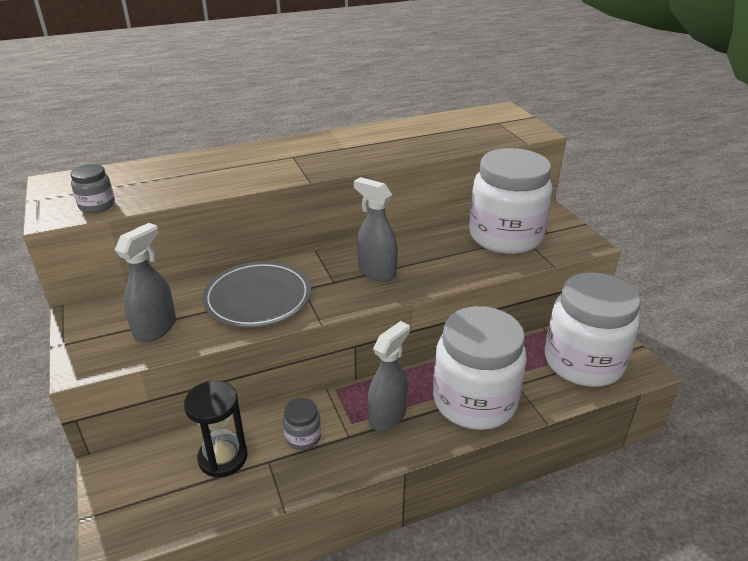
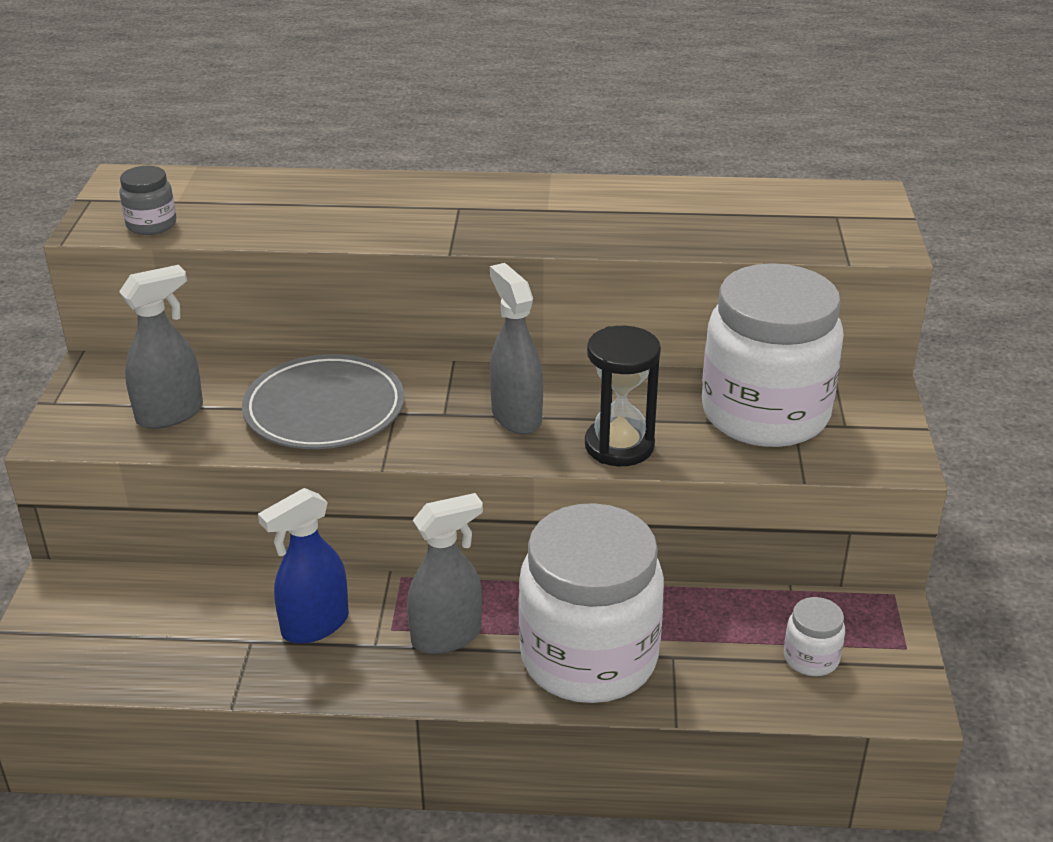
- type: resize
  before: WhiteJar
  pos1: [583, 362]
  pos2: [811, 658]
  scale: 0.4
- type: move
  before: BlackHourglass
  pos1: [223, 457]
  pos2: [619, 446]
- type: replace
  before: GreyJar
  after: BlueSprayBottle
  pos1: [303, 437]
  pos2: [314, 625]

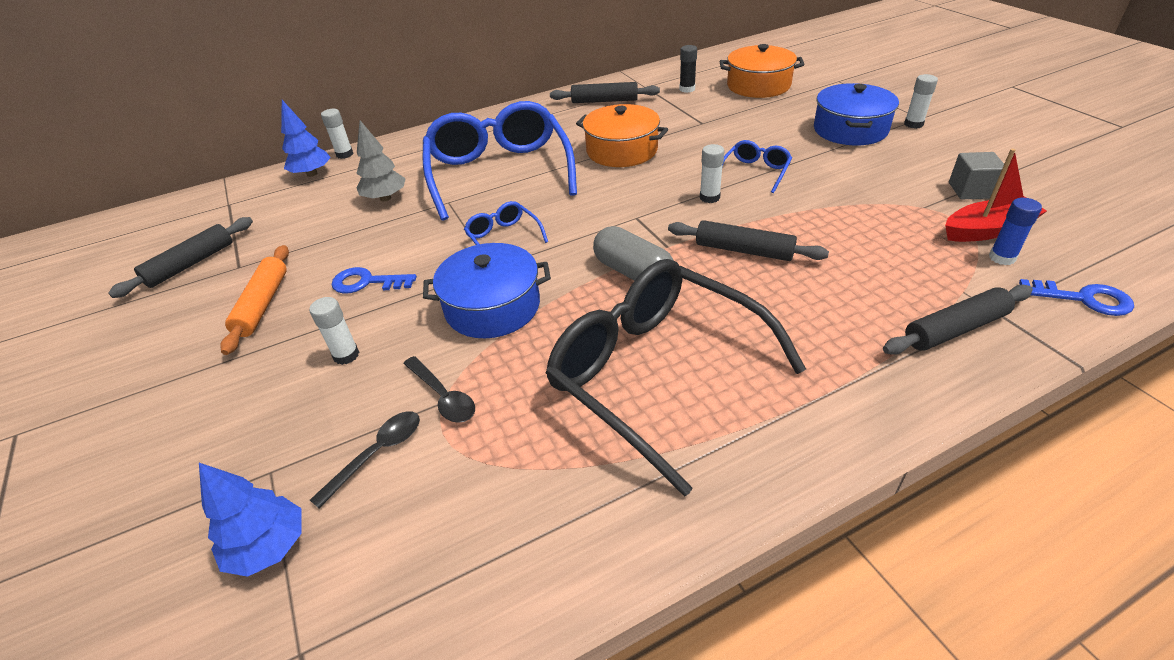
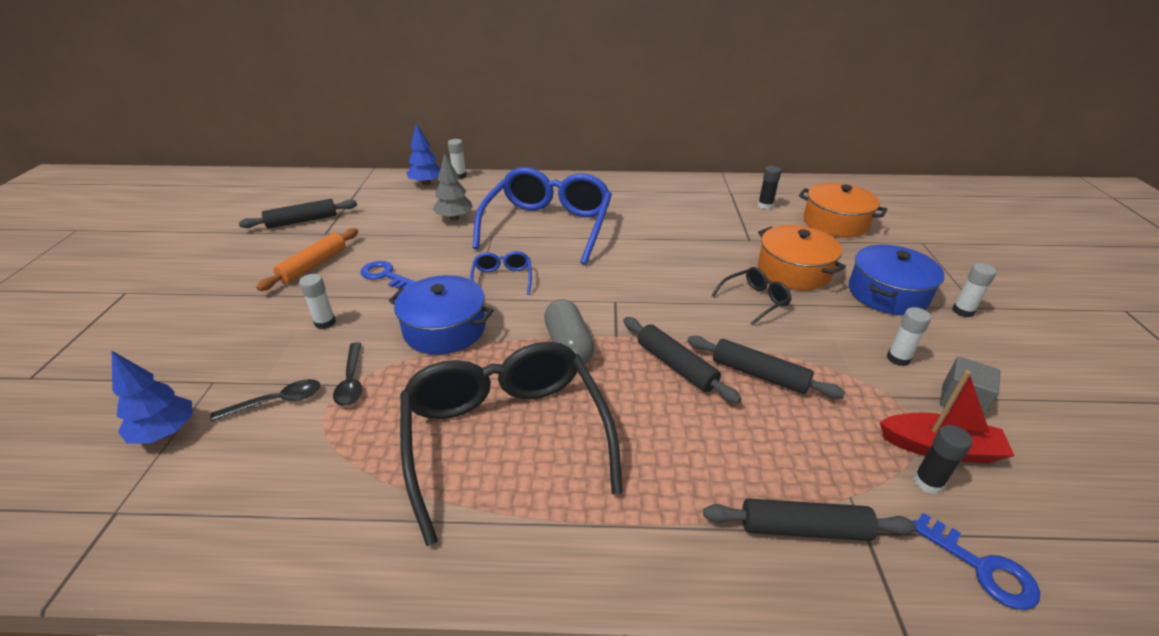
- type: move
  before: BlackRollingPin
  pos1: [604, 101]
  pos2: [759, 374]
- type: move
  before: OrangePot
  pos1: [622, 150]
  pos2: [793, 271]
- type: recolor
  before: BlueGlasses
  after: BlackGlasses
  pos1: [755, 172]
  pos2: [755, 300]
- type: move
  before: WhiteGlueStick
  pos1: [709, 197]
  pos2: [898, 358]
- type: recolor
  before: BlueGlueStick
  after: BlackGlueStick
  pos1: [1002, 258]
  pos2: [927, 482]

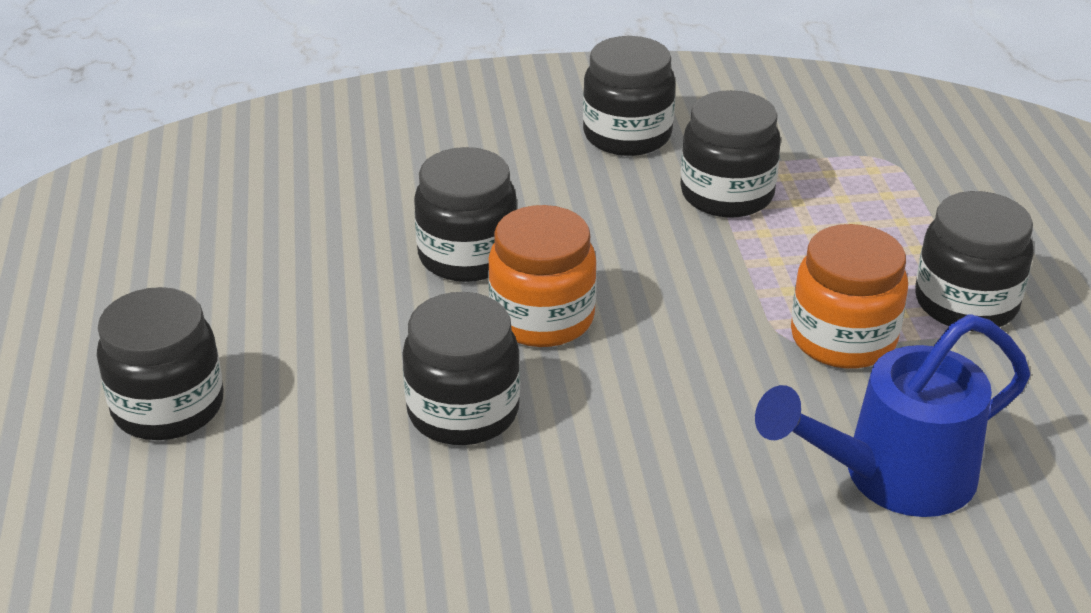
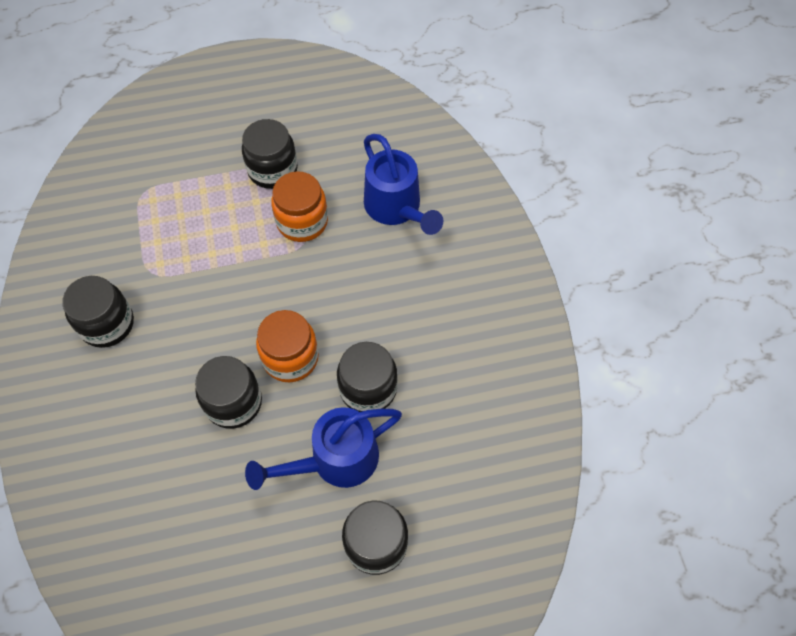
- type: delete
  before: BlackJar
  pos1: [727, 194]
- type: insert
  after: BlueWateringCan
  pos2: [335, 460]

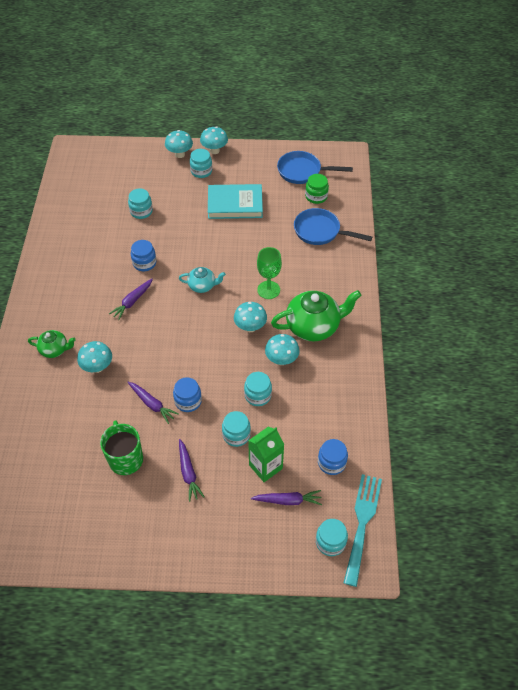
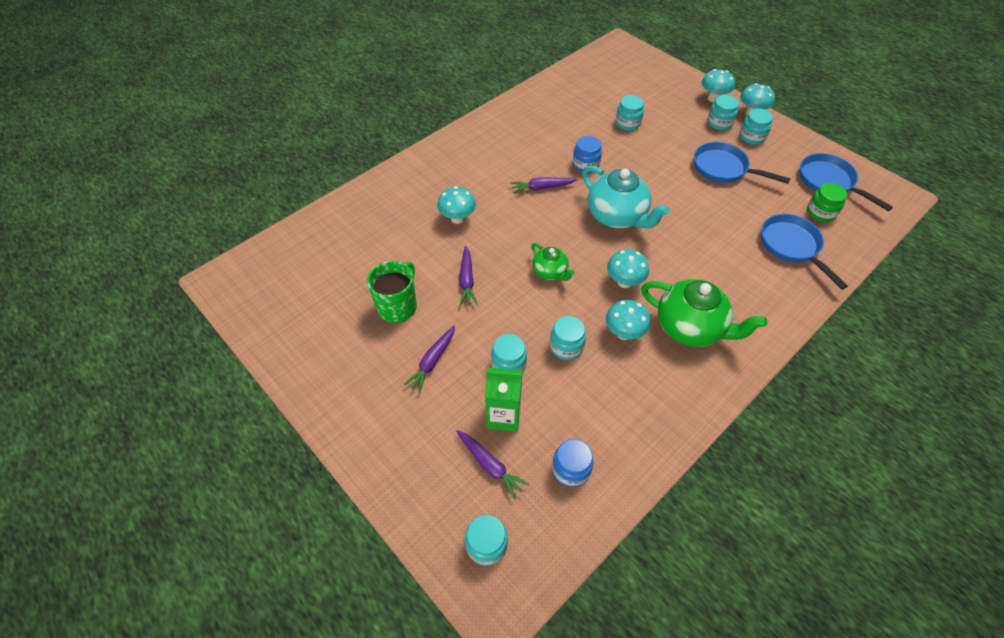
- type: replace
  before: TurquoiseBook
  after: BluePan
  pos1: [235, 204]
  pos2: [724, 169]
- type: delete
  before: GreenGoblet
  pos1: [268, 290]
- type: resize
  before: TurquoiseTeapot
  pos1: [202, 286]
  pos2: [617, 216]
  scale: 1.85
- type: move
  before: GreenTeapot
  pos1: [55, 350]
  pos2: [550, 272]
- type: delete
  before: BlueJar
  pos1: [188, 401]
- type: delete
  before: TurquoiseFork
  pos1: [362, 524]
- type: insert
  after: TurquoiseJar
  pos2: [751, 137]

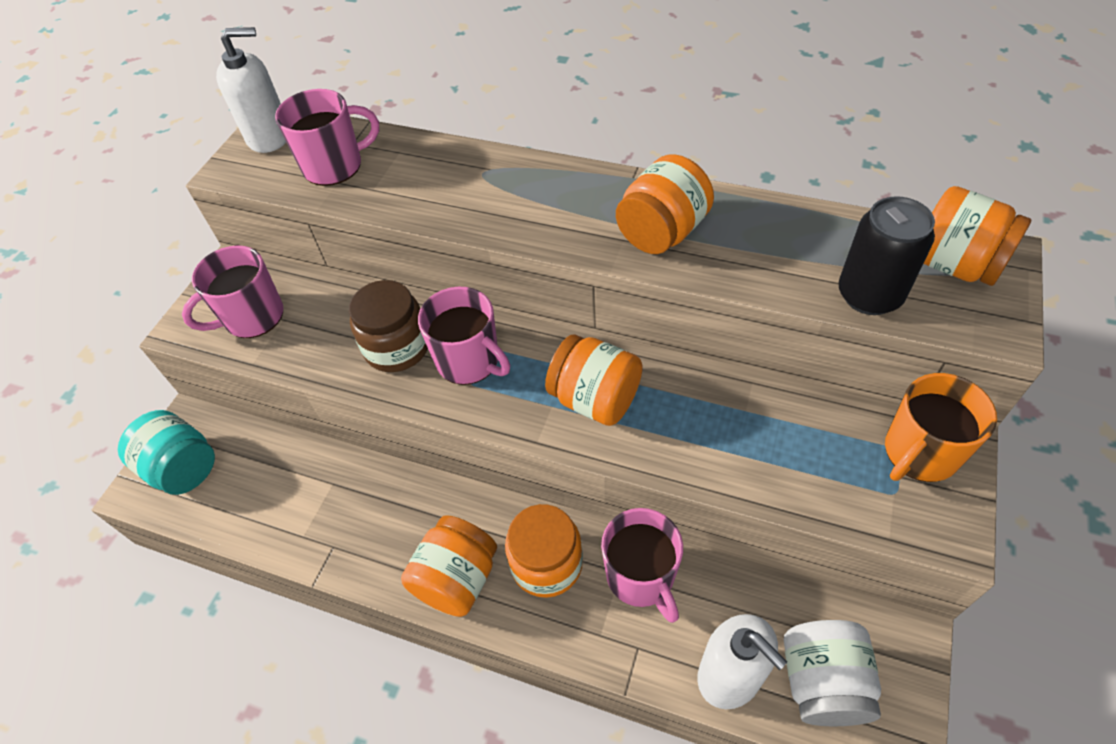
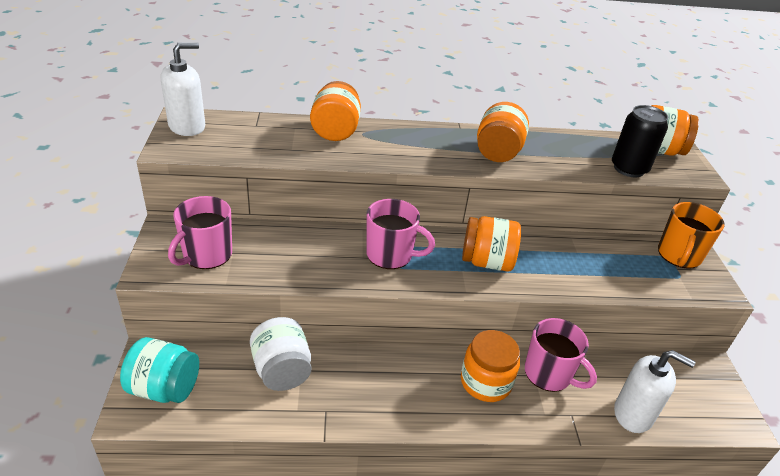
- type: delete
  before: PinkMug
  pos1: [334, 166]
- type: delete
  before: BrownJar
  pos1: [397, 347]
- type: move
  before: OrangeJar
  pos1: [457, 579]
  pos2: [335, 131]
- type: move
  before: WhiteJar
  pos1: [822, 682]
  pos2: [282, 370]

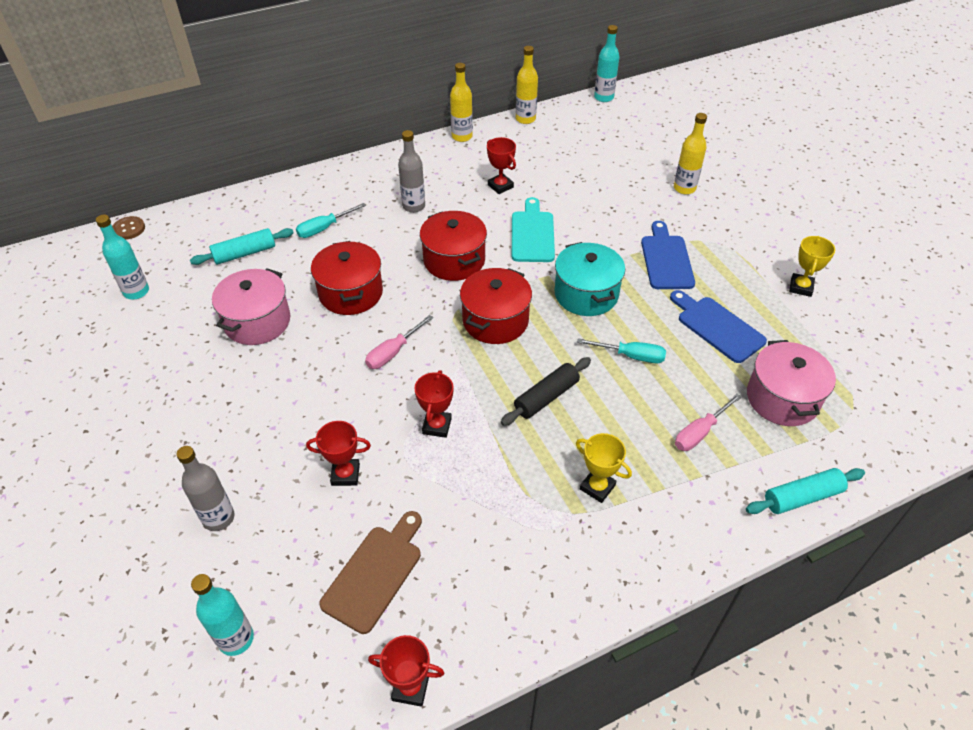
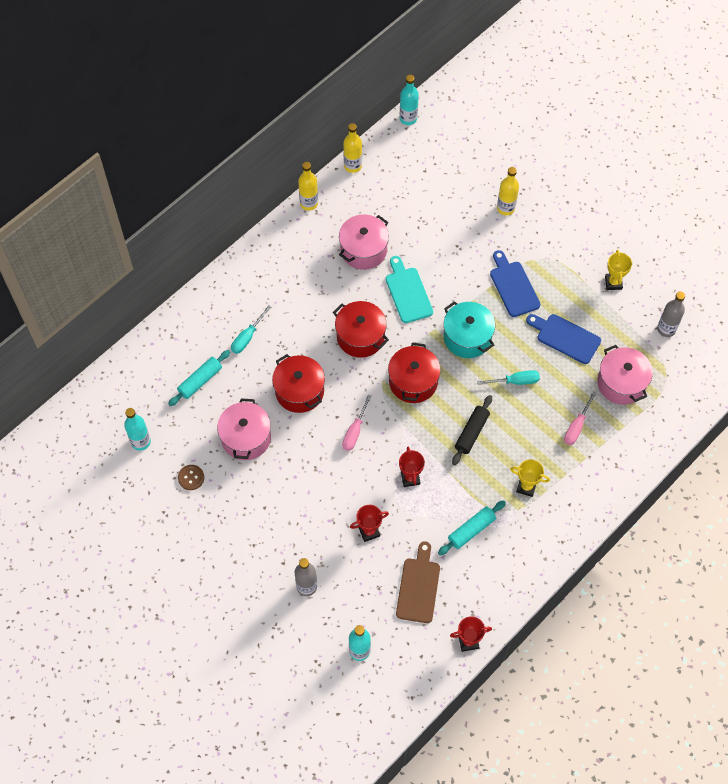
- type: move
  before: GreyBottle
  pos1: [414, 206]
  pos2: [666, 329]
- type: replace
  before: RedTrophy
  after: PinkPot
  pos1: [500, 186]
  pos2: [363, 250]
- type: move
  before: BrownButton
  pos1: [129, 229]
  pos2: [191, 478]
- type: move
  before: TurquoiseRollingPin
  pos1: [802, 497]
  pos2: [471, 530]

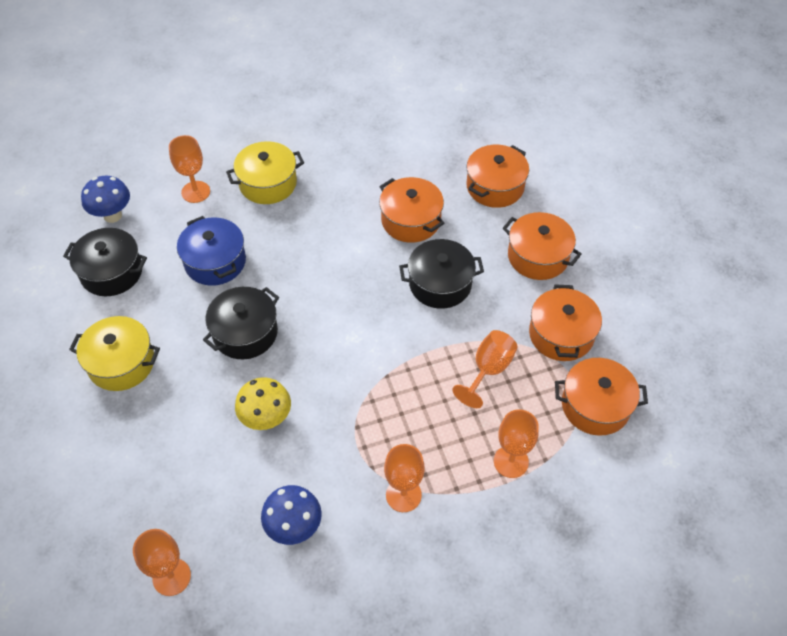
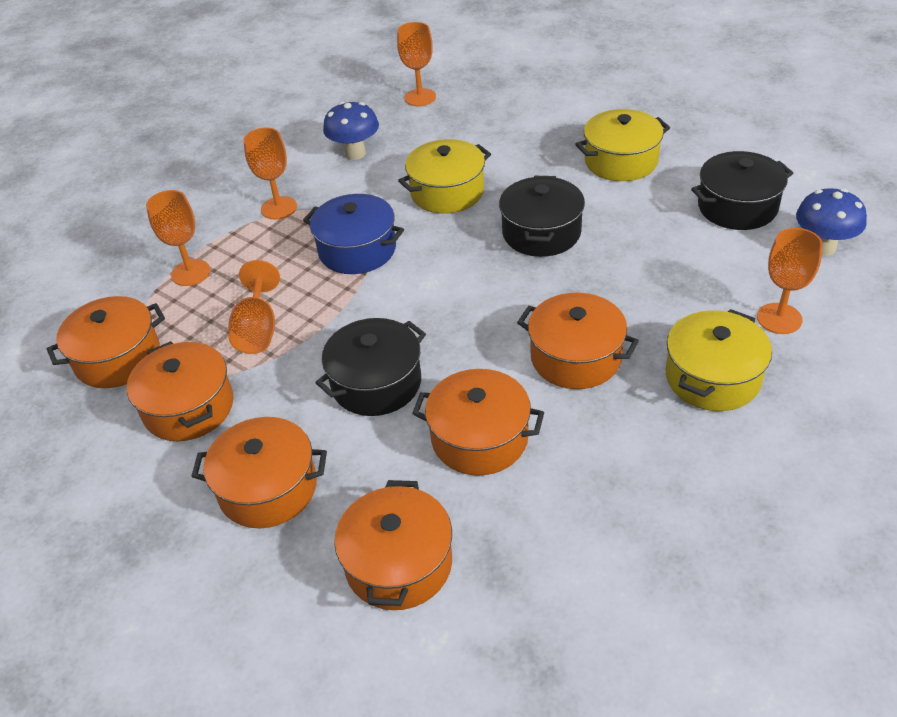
- type: move
  before: BluePot
  pos1: [215, 262]
  pos2: [357, 250]
- type: replace
  before: YellowMushroom
  after: YellowPot
  pos1: [266, 419]
  pos2: [447, 192]
- type: insert
  after: OrangePot
  pos2: [576, 357]

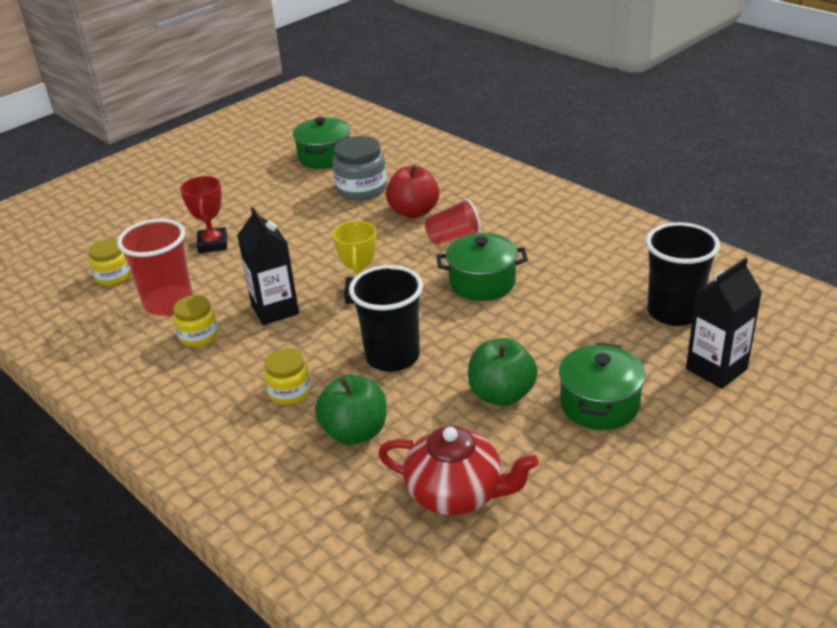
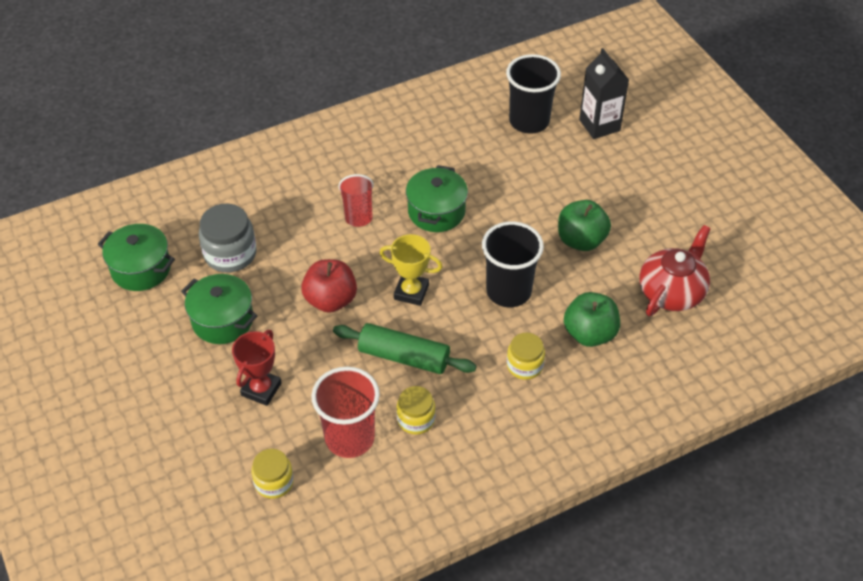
- type: move
  before: RedApple
  pos1: [414, 212]
  pos2: [330, 300]
- type: rotate
  before: RedTrophy
  pos1: [213, 244]
  pos2: [261, 389]
  turn: -75
- type: replace
  before: BlackCarton
  after: GreenRollingPin
  pos1: [275, 310]
  pos2: [404, 357]
- type: move
  before: GreenPot
  pos1: [599, 404]
  pos2: [222, 320]

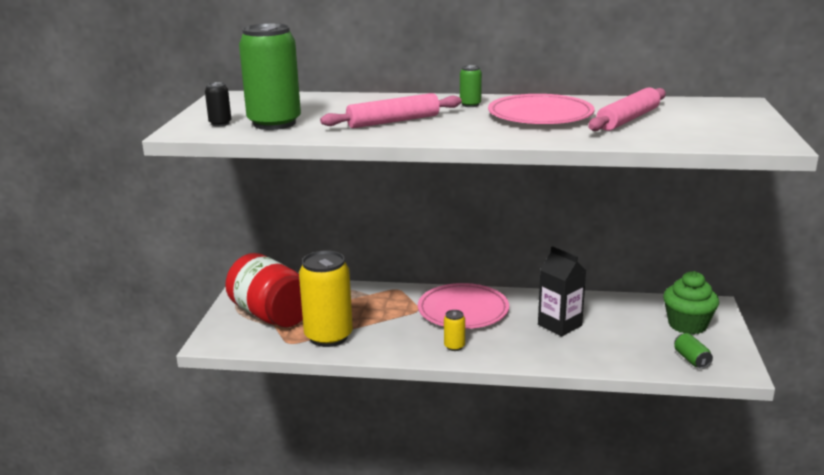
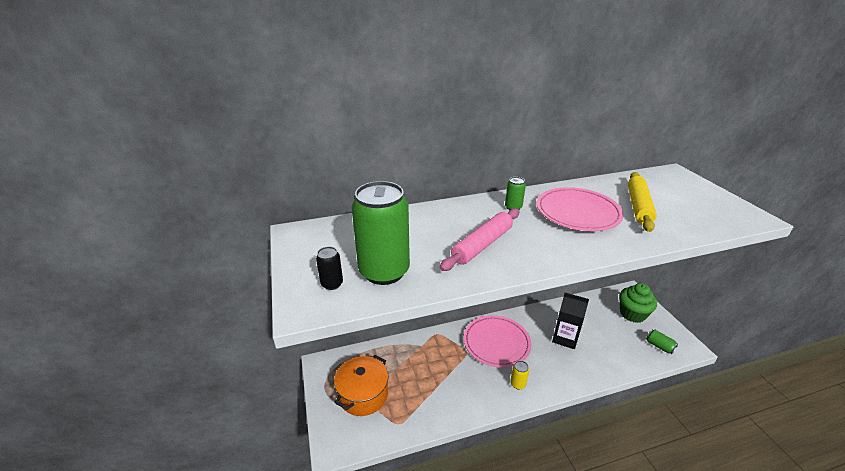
- type: recolor
  before: PinkRollingPin
  after: YellowRollingPin
  pos1: [628, 119]
  pos2: [638, 206]
- type: delete
  before: YellowCan
  pos1: [328, 337]
- type: replace
  before: RedJar
  after: OrangePot
  pos1: [271, 315]
  pos2: [363, 394]

